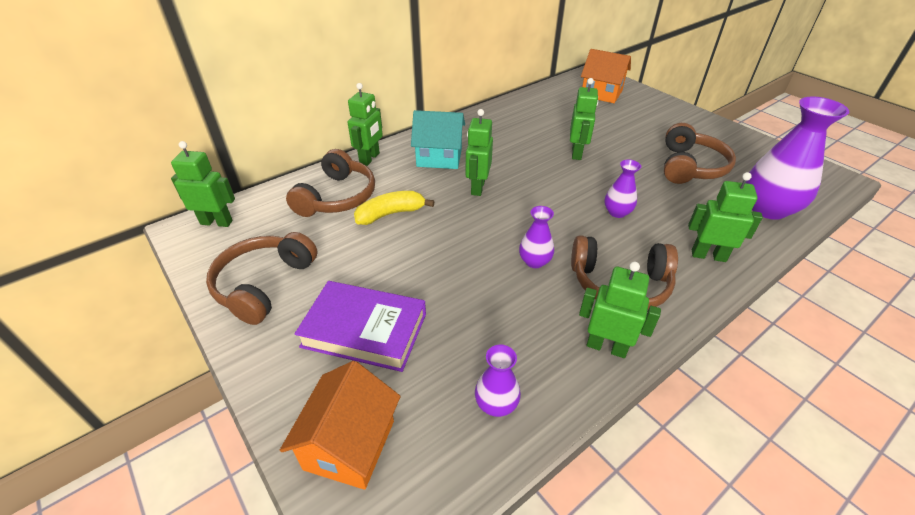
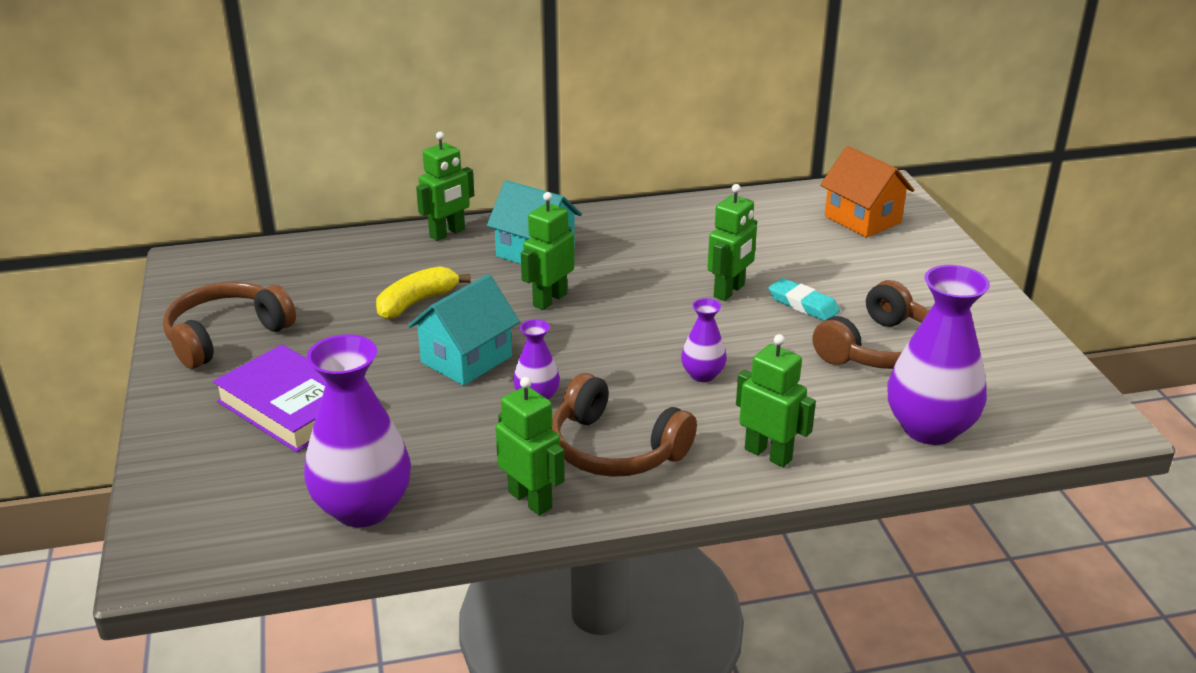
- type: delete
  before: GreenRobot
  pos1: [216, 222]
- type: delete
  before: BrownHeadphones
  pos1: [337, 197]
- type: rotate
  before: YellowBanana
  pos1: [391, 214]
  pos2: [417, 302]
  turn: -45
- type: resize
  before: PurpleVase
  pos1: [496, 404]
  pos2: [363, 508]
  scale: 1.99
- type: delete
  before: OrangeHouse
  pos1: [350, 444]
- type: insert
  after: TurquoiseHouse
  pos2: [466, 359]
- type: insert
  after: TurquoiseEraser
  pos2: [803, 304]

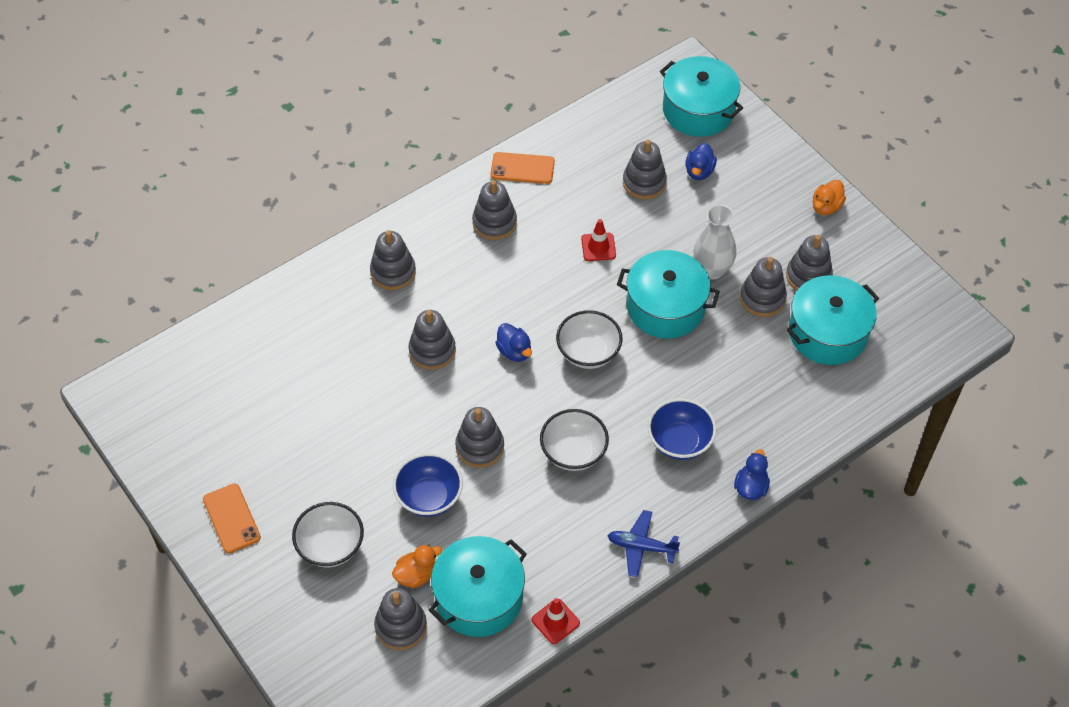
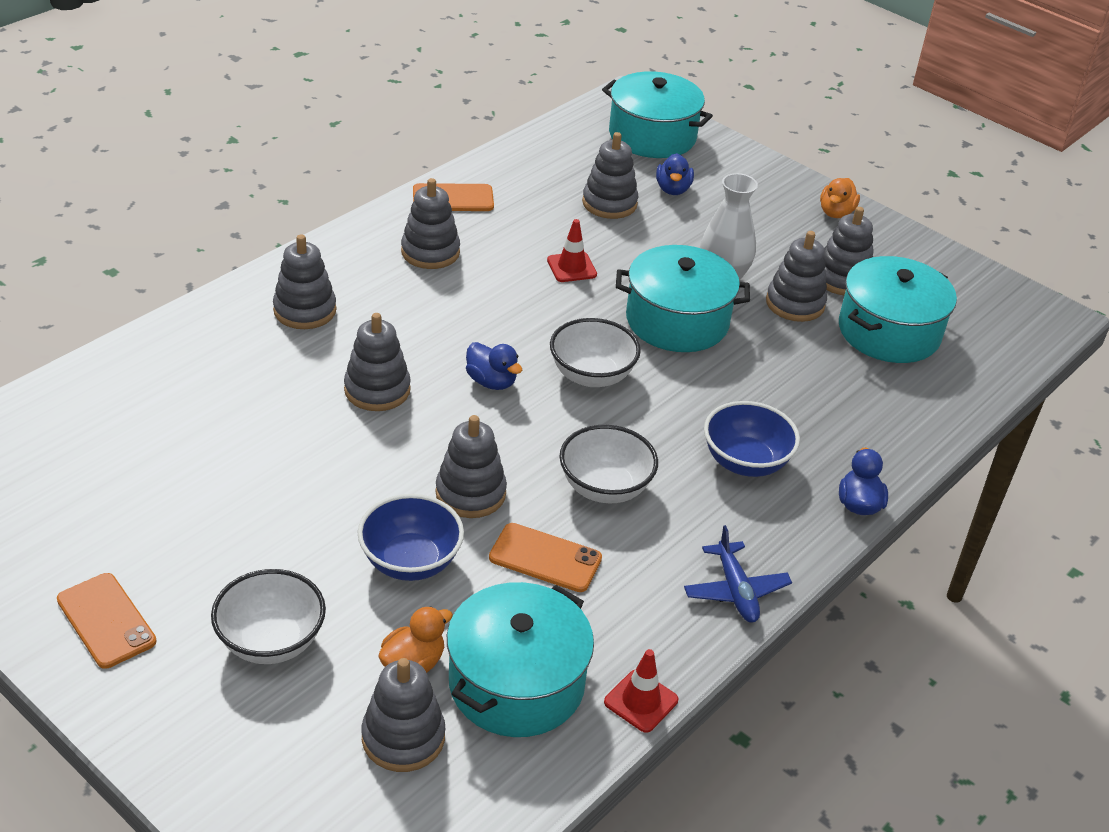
- type: rotate
  before: BluePlane
  pos1: [641, 547]
  pos2: [735, 590]
  turn: -105
- type: insert
  after: OrangePhone
  pos2: [545, 558]

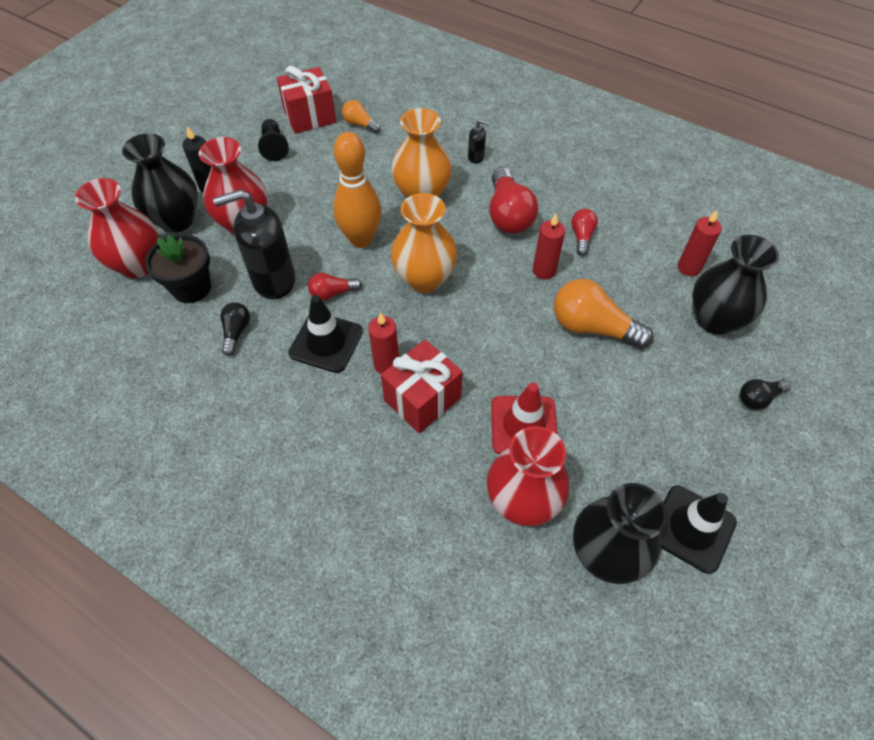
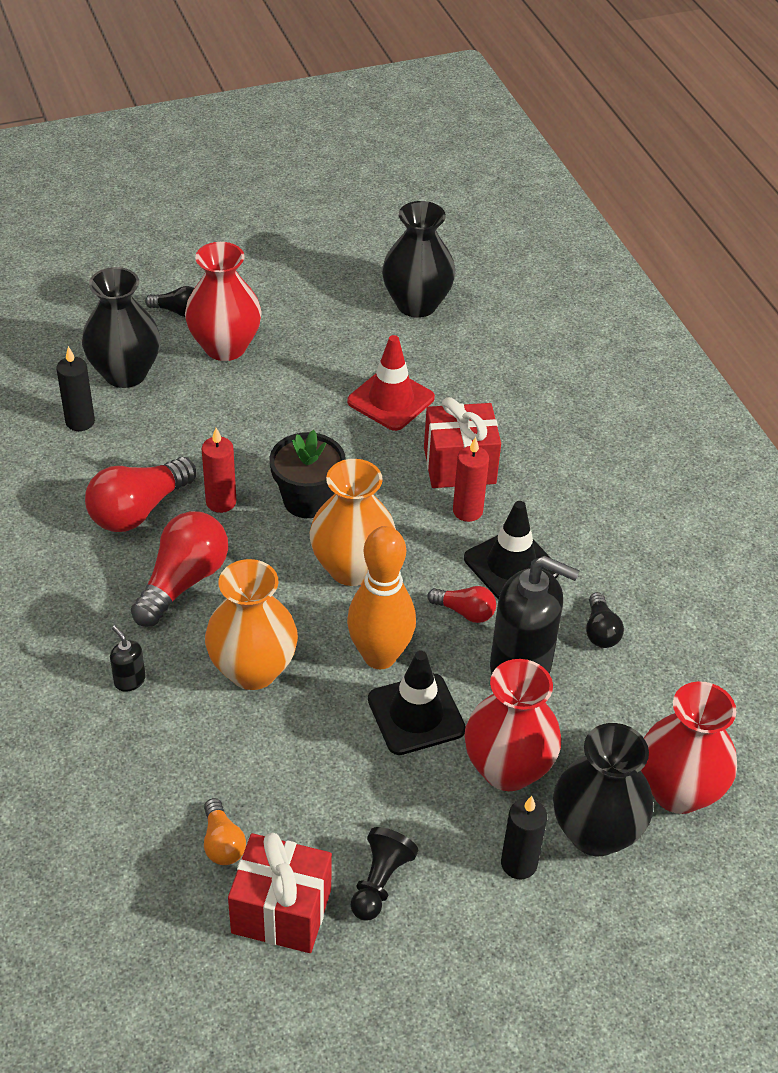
- type: resize
  before: RedLightBulb
  pos1: [582, 237]
  pos2: [138, 510]
  scale: 1.86
- type: recolor
  before: RedCandle
  after: BlackCandle
  pos1: [689, 267]
  pos2: [80, 422]
- type: move
  before: BlackFlowerPot
  pos1: [191, 288]
  pos2: [307, 500]
- type: delete
  before: OrangeLightBulb
  pos1: [592, 327]
- type: rotate
  before: BlackLightBulb
  pos1: [236, 332]
  pos2: [600, 631]
  turn: -45
- type: move
  before: RedVase
  pos1: [522, 501]
  pos2: [225, 347]
- type: move
  before: BlackTrafficCone
  pos1: [692, 528]
  pos2: [416, 714]

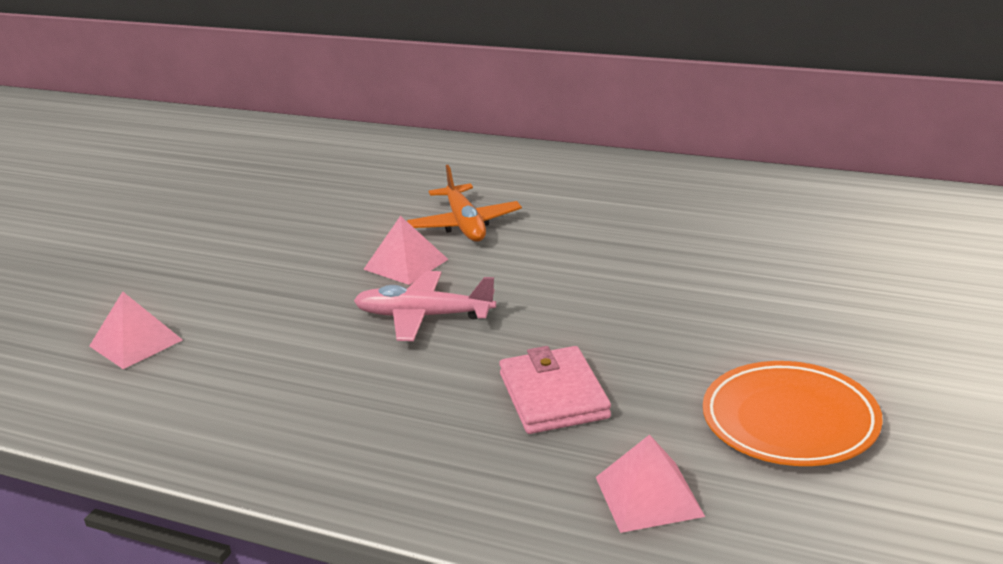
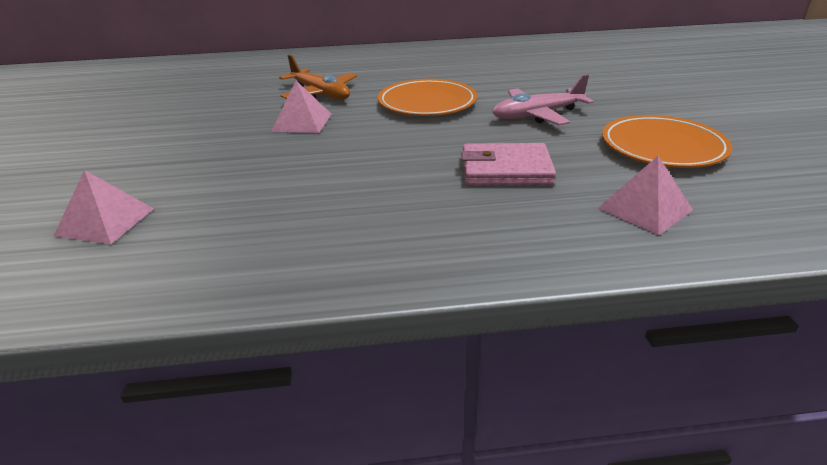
- type: move
  before: PinkPlane
  pos1: [423, 316]
  pos2: [537, 115]
- type: rotate
  before: PinkWallet
  pos1: [553, 396]
  pos2: [506, 170]
  turn: -45
- type: insert
  after: OrangePlate
  pos2: [427, 103]

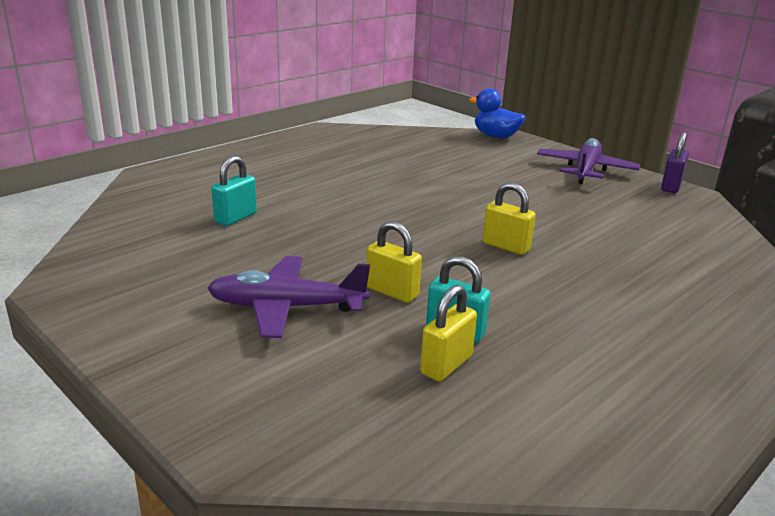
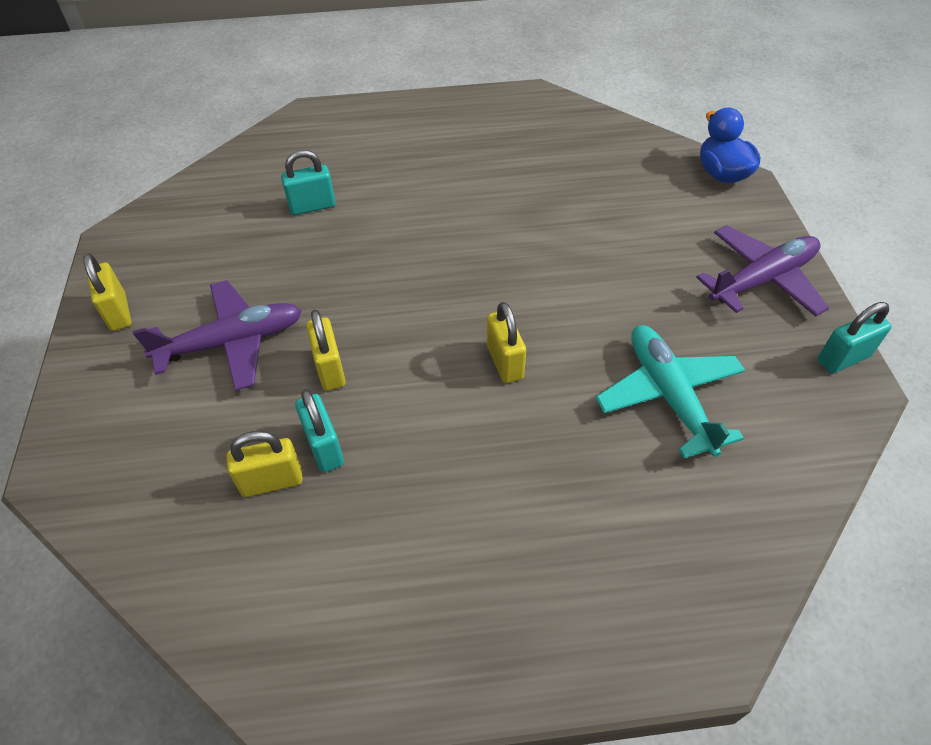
- type: recolor
  before: PurplePadlock
  after: TurquoisePadlock
  pos1: [671, 186]
  pos2: [843, 358]
- type: rotate
  before: PurplePlane
  pos1: [286, 307]
  pos2: [232, 343]
  turn: 120
- type: insert
  after: YellowPadlock
  pos2: [118, 312]
- type: insert
  after: TurquoisePlane
  pos2: [668, 395]

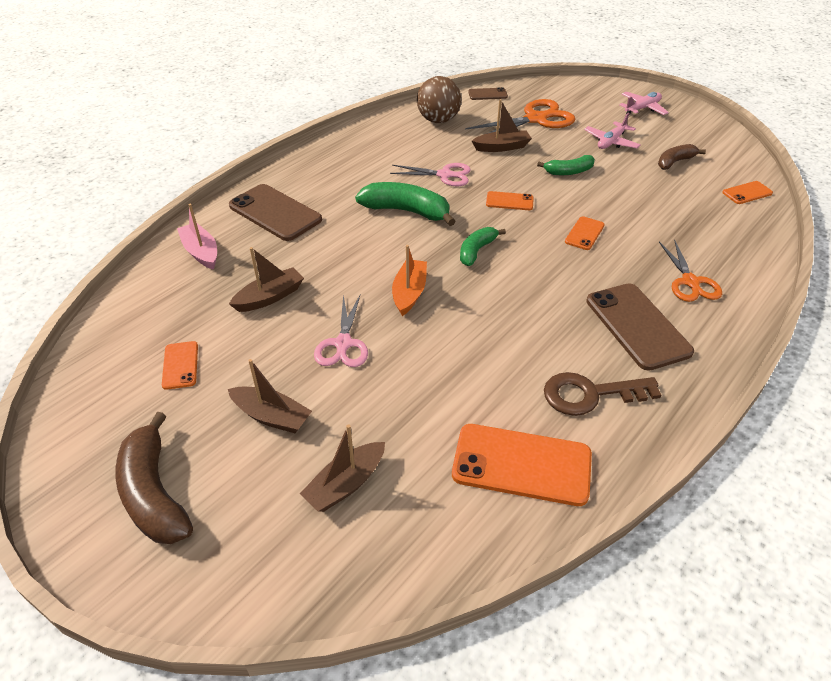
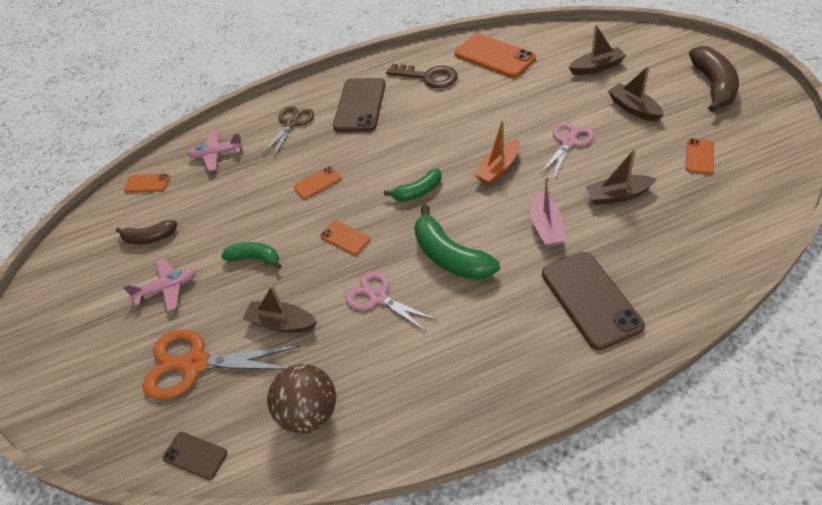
- type: move
  before: PinkPlane
  pos1: [642, 108]
  pos2: [216, 154]
- type: move
  before: PinkBoat
  pos1: [201, 252]
  pos2: [546, 226]
- type: recolor
  before: OrangeScissors
  after: BrownScissors
  pos1: [690, 282]
  pos2: [291, 124]

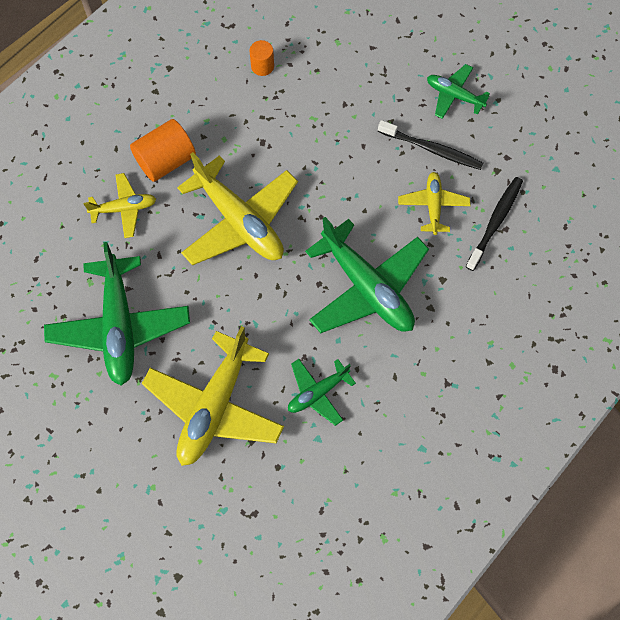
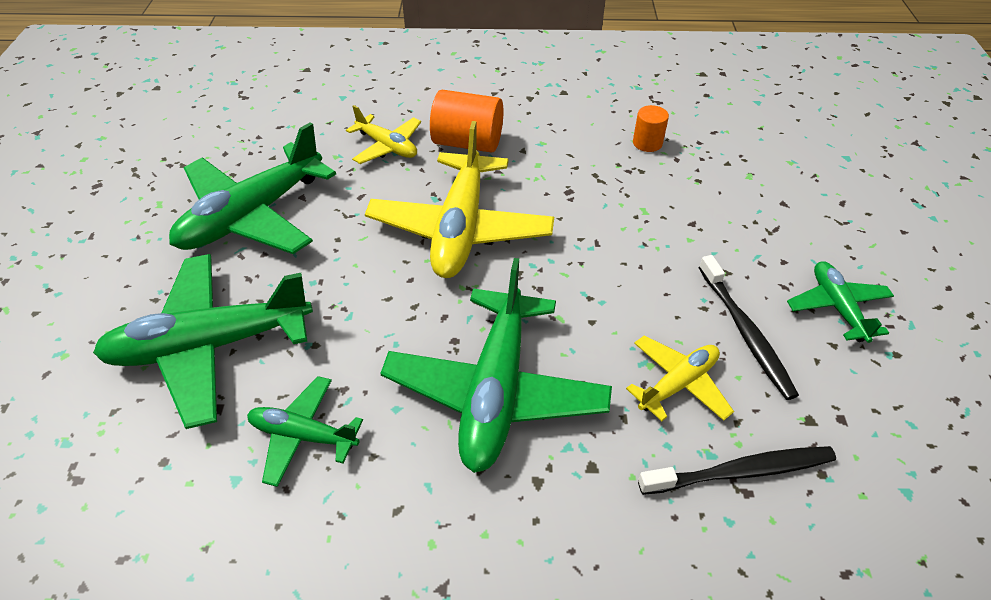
- type: recolor
  before: YellowPlane
  after: GreenPlane
  pos1: [215, 406]
  pos2: [210, 346]

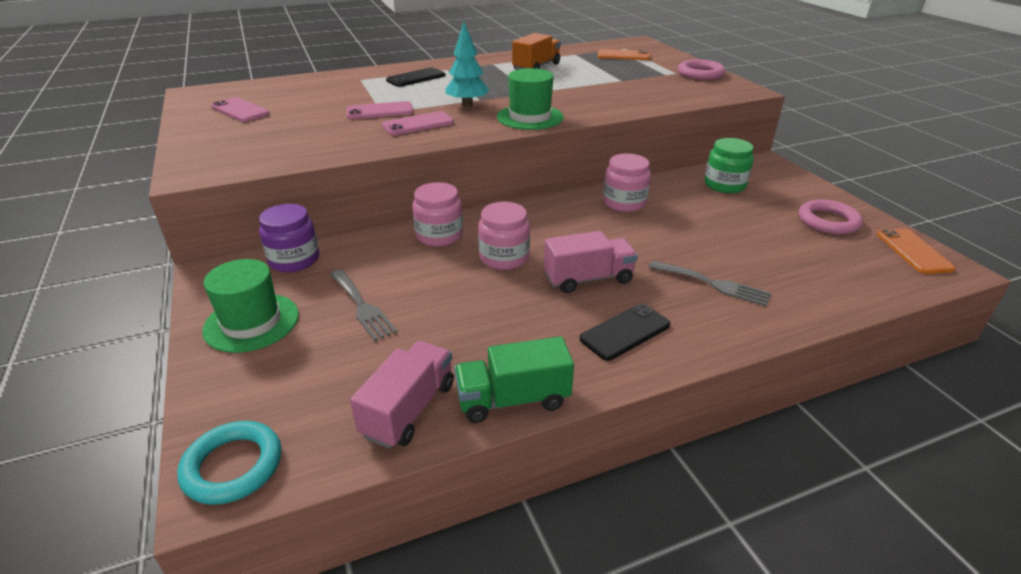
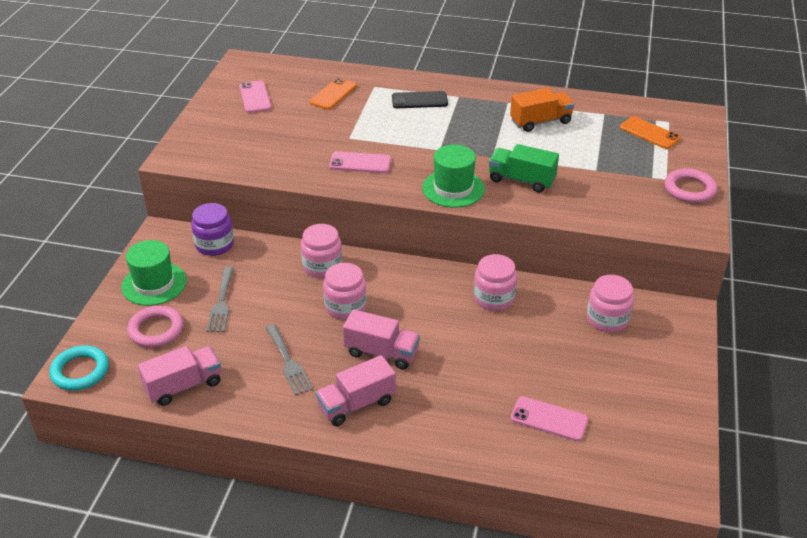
- type: delete
  before: TurquoiseTree
  pos1: [467, 105]
- type: move
  before: PinkPhone
  pos1: [380, 111]
  pos2: [549, 419]
- type: recolor
  before: GreenJar
  after: PinkJar
  pos1: [724, 185]
  pos2: [607, 319]
- type: move
  before: PinkRing
  pos1: [828, 221]
  pos2: [156, 330]
- type: move
  before: OrangePhone
  pos1: [913, 251]
  pos2: [333, 94]
- type: move
  before: GreyFork
  pos1: [714, 284]
  pos2: [288, 362]
- type: replace
  before: BlackPhone
  after: PinkTruck
  pos1: [625, 332]
  pos2: [356, 404]
- type: move
  before: GreenTruck
  pos1: [513, 399]
  pos2: [521, 180]

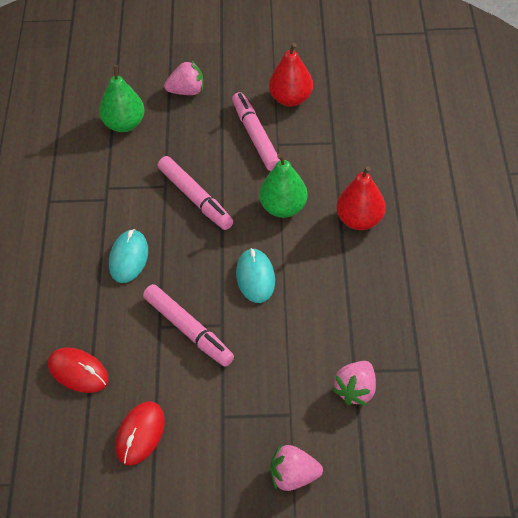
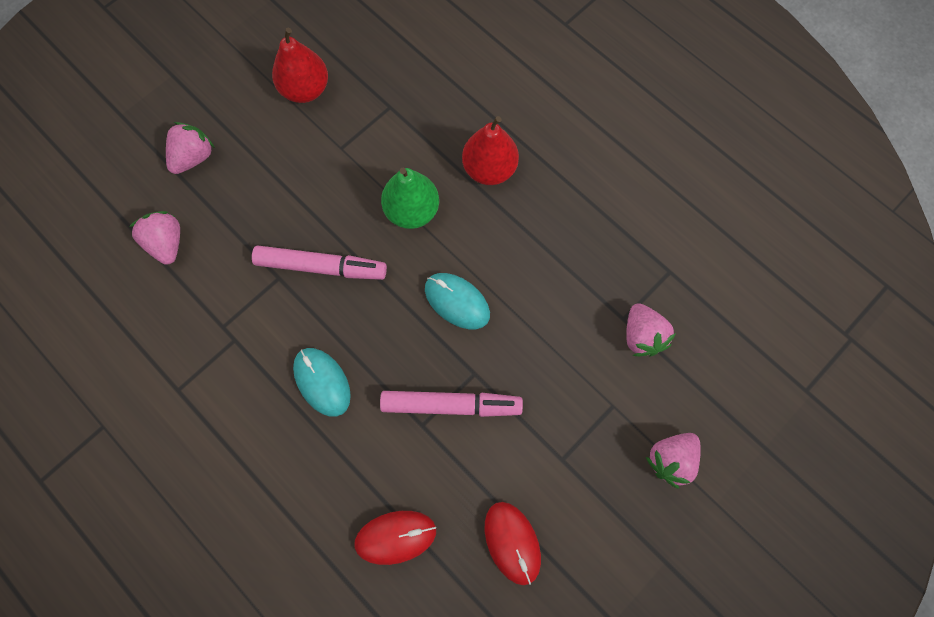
- type: replace
  before: GreenPear
  after: PinkStrawberry
  pos1: [124, 124]
  pos2: [167, 243]
- type: delete
  before: PinkMarker
  pos1: [255, 136]

